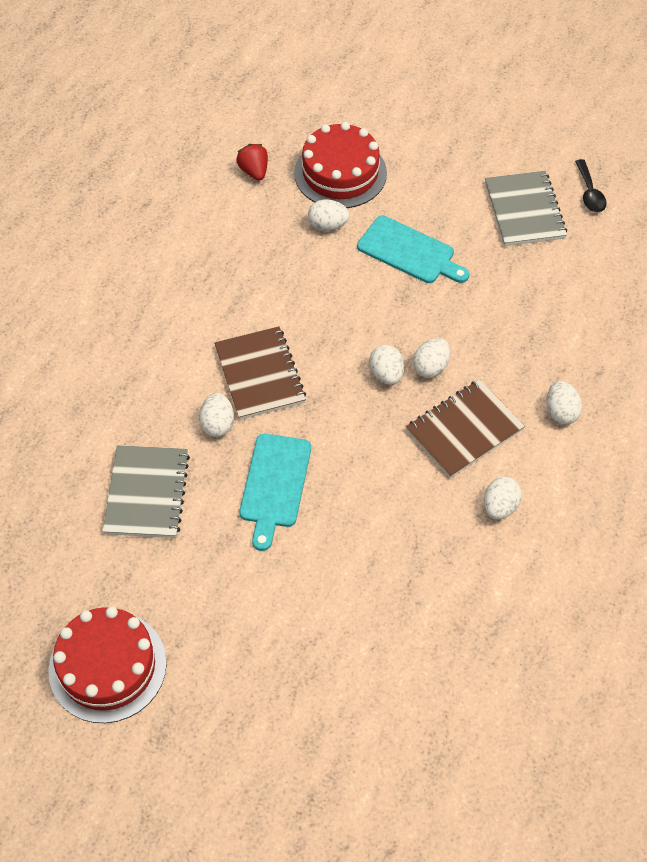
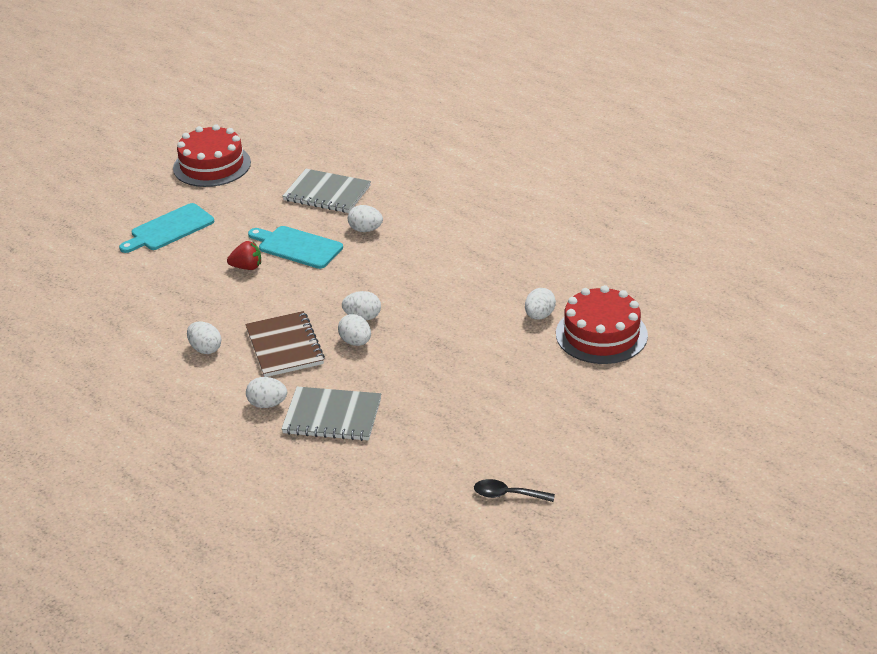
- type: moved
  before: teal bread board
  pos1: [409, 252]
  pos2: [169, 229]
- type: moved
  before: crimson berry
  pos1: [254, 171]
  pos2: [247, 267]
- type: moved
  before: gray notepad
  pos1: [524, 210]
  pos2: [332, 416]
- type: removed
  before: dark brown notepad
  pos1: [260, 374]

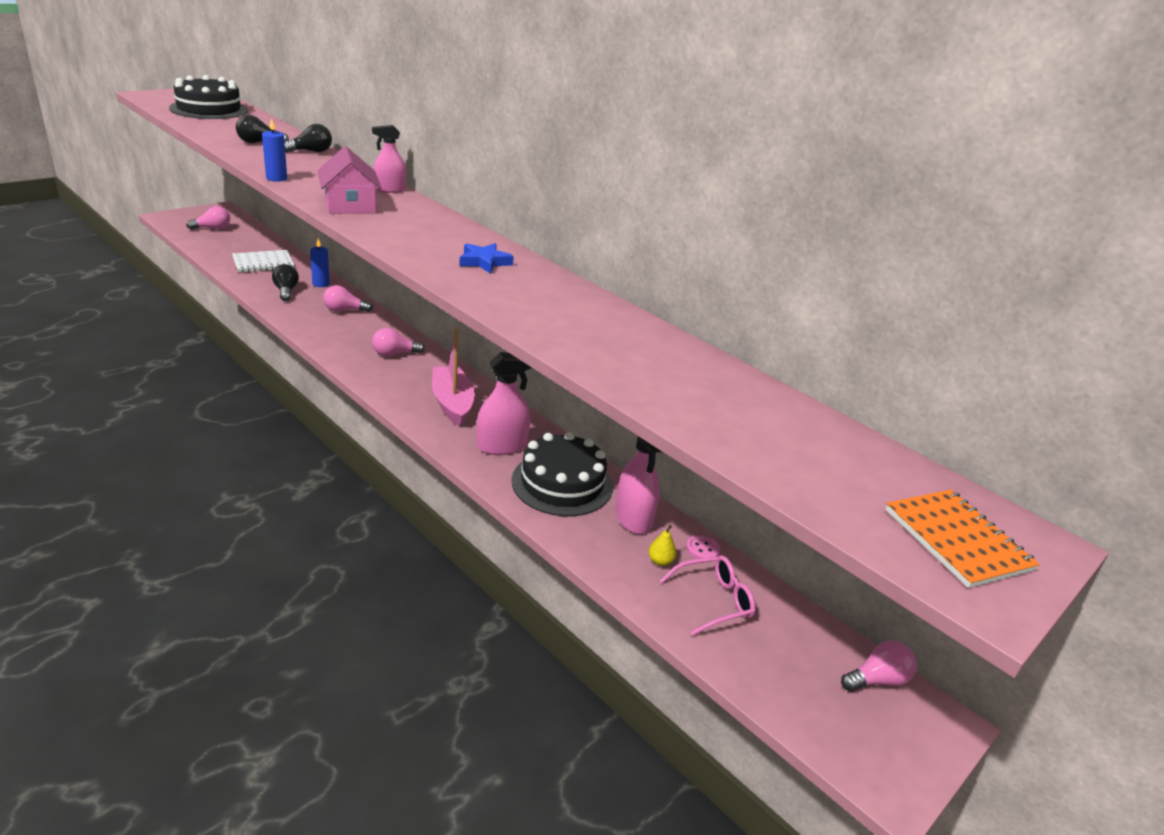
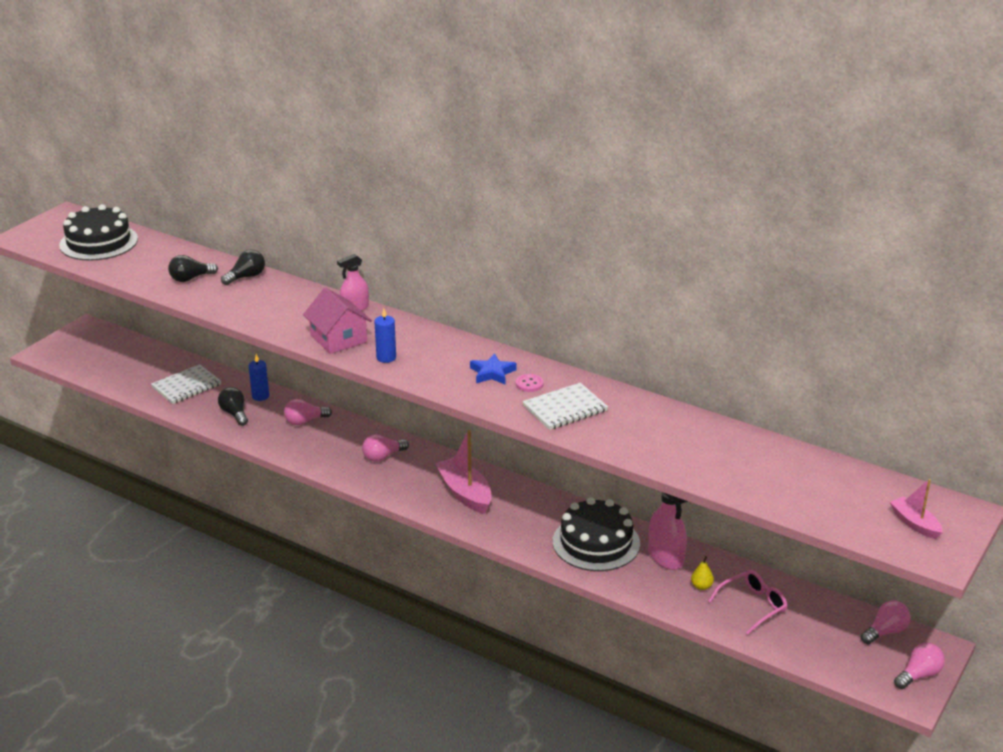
- type: moved
  before: blue wax candle
  pos1: [276, 178]
  pos2: [386, 358]
- type: moved
  before: pink shirt button
  pos1: [702, 549]
  pos2: [529, 384]
- type: added
  after: white notepad
  pos2: [565, 408]
- type: replaced
  before: orange notepad
  after: pink sailboat
  pos1: [957, 540]
  pos2: [914, 523]
- type: moved
  before: pink bulb
  pos1: [213, 228]
  pos2: [919, 675]
- type: removed
  before: pink spray bottle
  pos1: [502, 446]

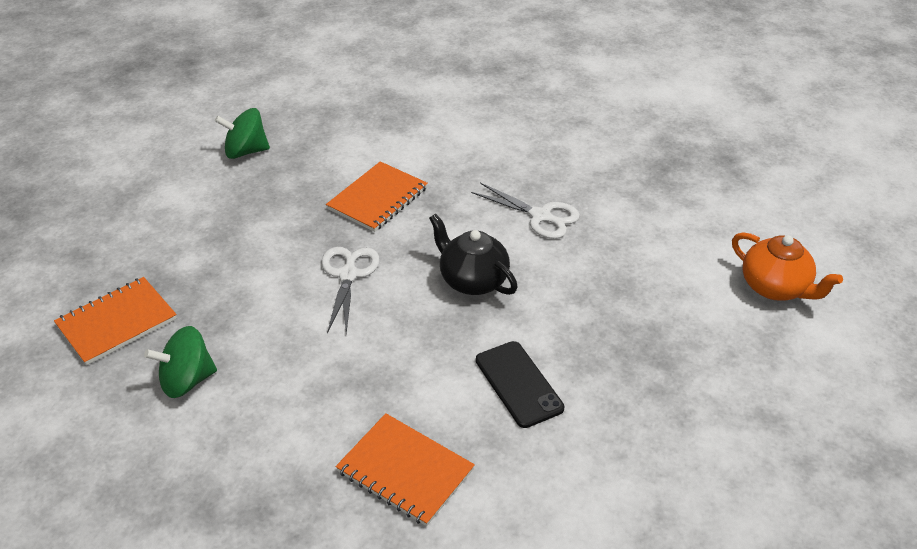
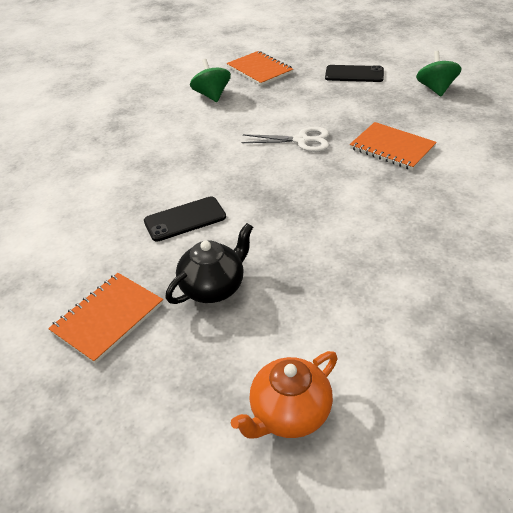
- type: moved
  before: orange notepad
  pos1: [405, 471]
  pos2: [108, 318]
- type: moved
  before: black china teapot
  pos1: [472, 280]
  pos2: [213, 287]
- type: added
  after: black smartphone
  pos2: [354, 74]
- type: removed
  before: white scissors
  pos1: [541, 216]

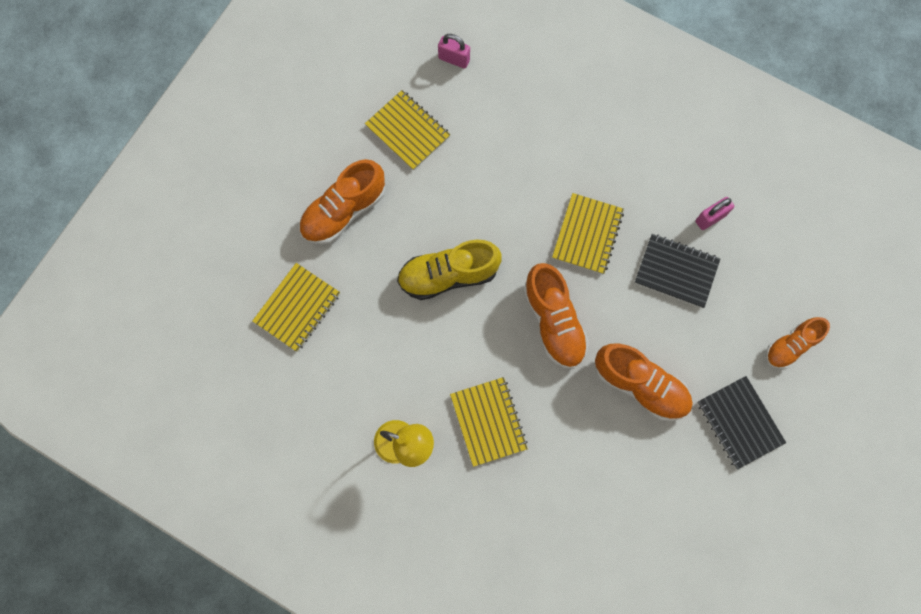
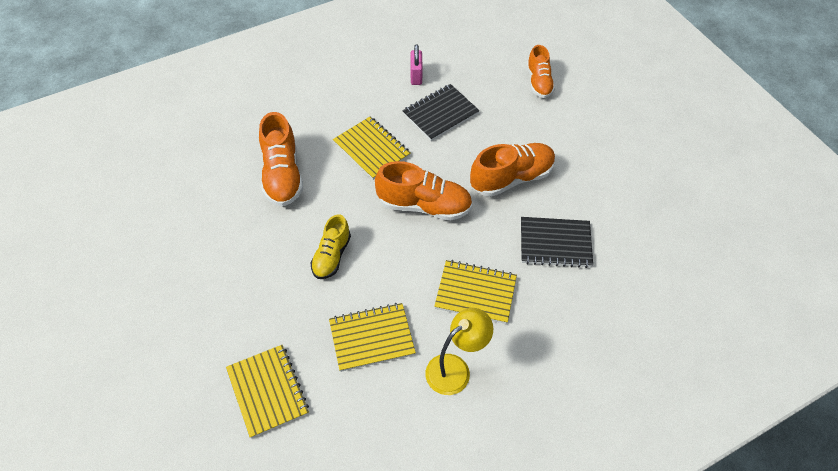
- type: moved
  before: orange lace-up shoe
  pos1: [344, 211]
  pos2: [282, 175]
- type: resized
  before: yellow lace-up shoe
  pos1: [448, 275]
  pos2: [331, 256]
  scale: 0.64
- type: moved
  before: yellow notepad
  pos1: [408, 131]
  pos2: [371, 338]
- type: moved
  before: black notepad
  pos1: [739, 422]
  pos2: [555, 244]
- type: removed
  before: pink small lock
  pos1: [454, 59]

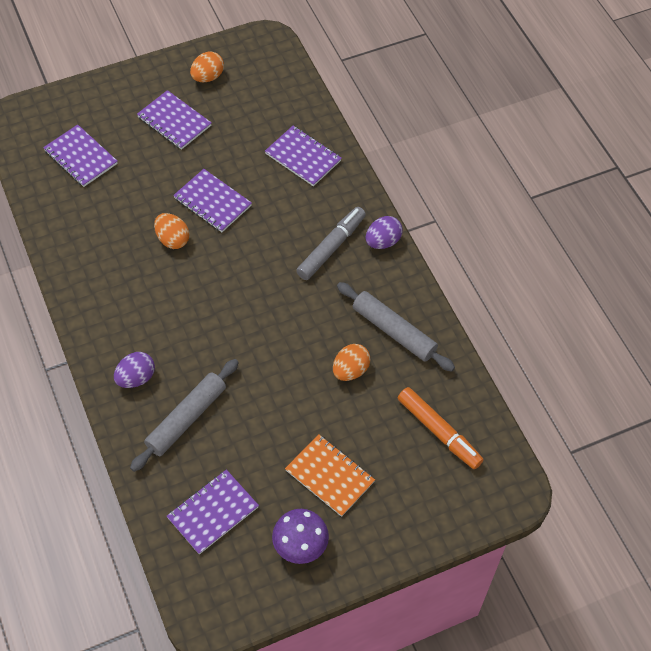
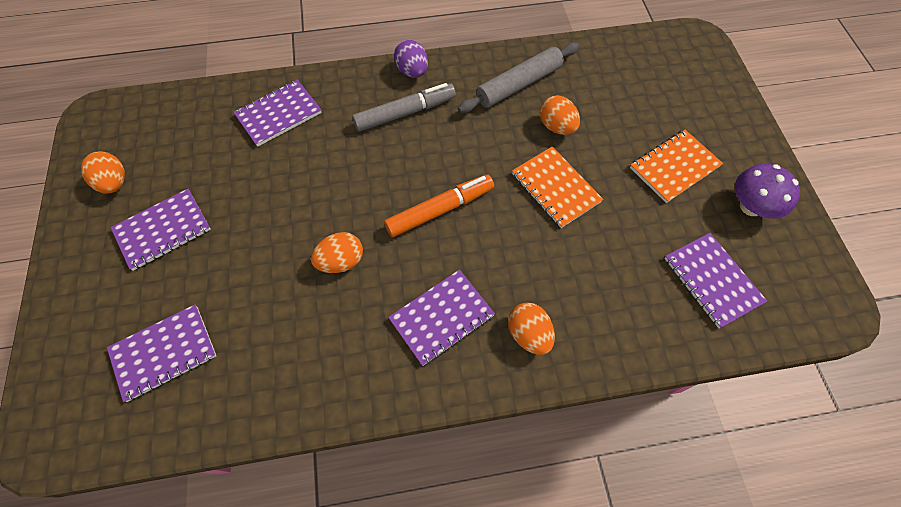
- type: turned
  before: gray marker pen
  pos1: [331, 247]
  pos2: [405, 113]
  turn: 105
- type: moved
  before: orange marker pen
  pos1: [439, 432]
  pos2: [440, 210]
- type: moved
  before: royal purple notepad
  pos1: [212, 202]
  pos2: [441, 317]
- type: recoloured
  before: royal purple egg
  after: orange egg
  pos1: [136, 378]
  pos2: [528, 334]
- type: added
  after: orange notepad
  pos2: [555, 188]
- type: removed
  before: gray pastry roller
  pos1: [186, 418]

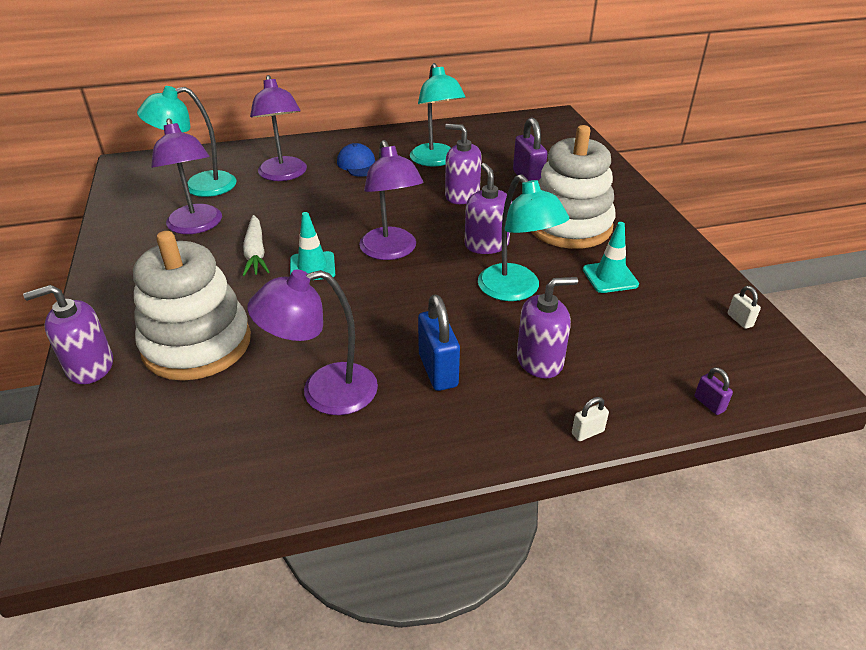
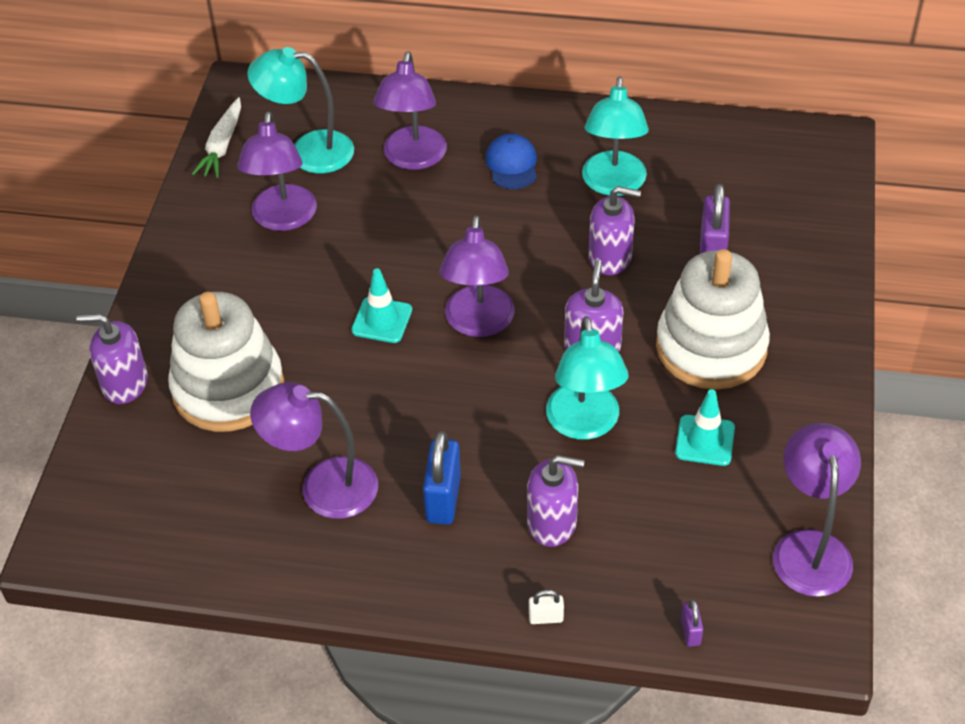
- type: moved
  before: white carrot
  pos1: [255, 253]
  pos2: [222, 146]
- type: turned
  before: royal purple pump bottle
  pos1: [462, 195]
  pos2: [610, 257]
  turn: 135
- type: replaced
  before: white small lock
  after: royal purple lamp
  pos1: [739, 320]
  pos2: [810, 547]

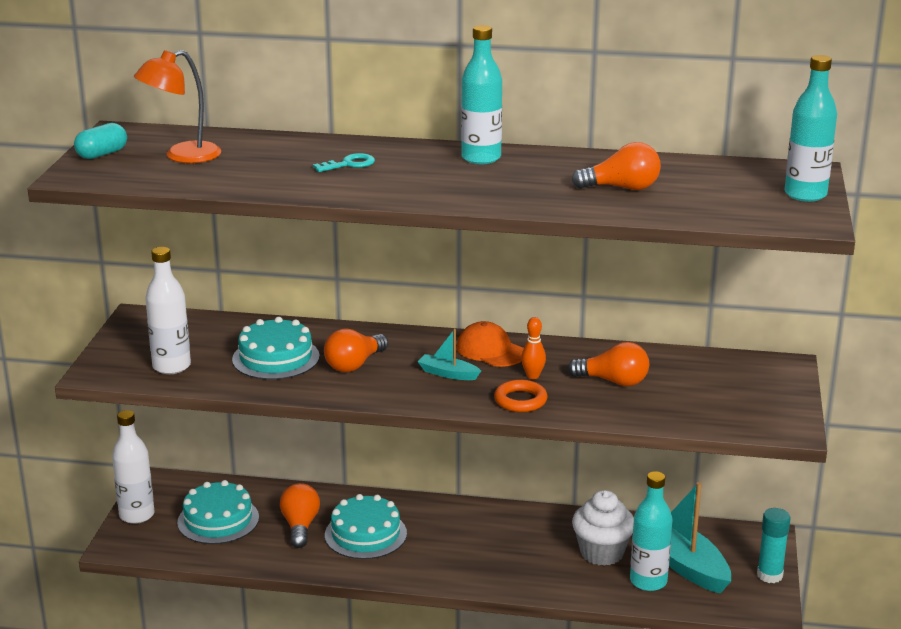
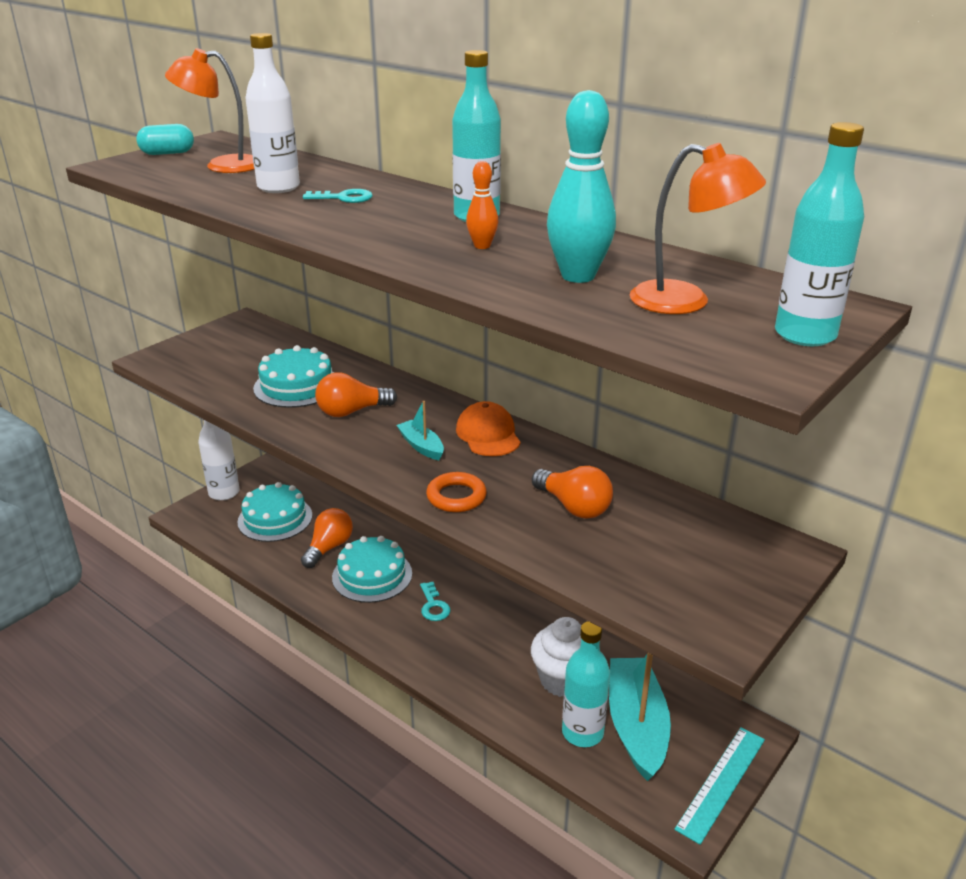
- type: moved
  before: white bottle
  pos1: [171, 366]
  pos2: [278, 187]
- type: added
  after: teal key
  pos2: [433, 606]
- type: moved
  before: orange bowling pin
  pos1: [533, 376]
  pos2: [482, 246]
- type: replaced
  before: orange bulb
  after: teal bowling pin
  pos1: [622, 188]
  pos2: [578, 276]
- type: added
  after: orange lamp
  pos2: [686, 301]
- type: replaced
  before: teal glue stick
  after: teal ruler
  pos1: [769, 575]
  pos2: [721, 783]

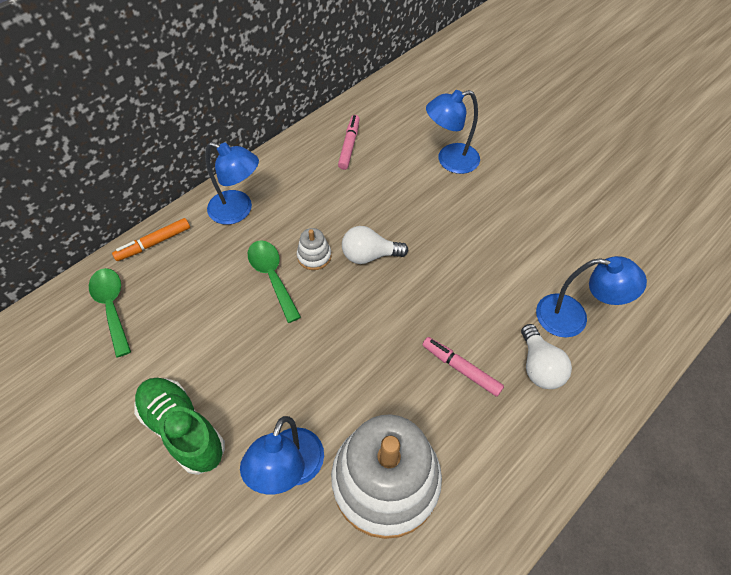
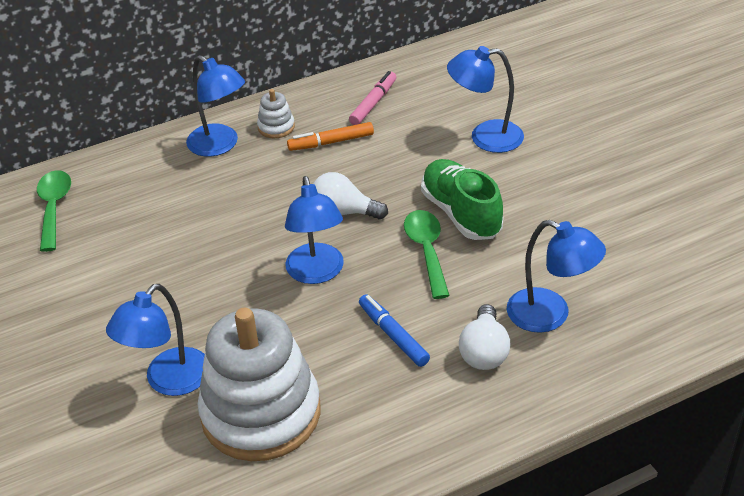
- type: moved
  before: white stacking rings
  pos1: [314, 256]
  pos2: [276, 127]
- type: added
  after: blue lamp
  pos2: [317, 273]
- type: moved
  before: orange marker pen
  pos1: [154, 243]
  pos2: [331, 142]
- type: recoloured
  before: pink marker pen
  after: blue marker pen
  pos1: [461, 368]
  pos2: [393, 335]
- type: moved
  before: leaf-green teaspoon
  pos1: [272, 277]
  pos2: [427, 251]
- type: moved
  before: leaf-green lace-up shoe
  pos1: [183, 429]
  pos2: [461, 213]

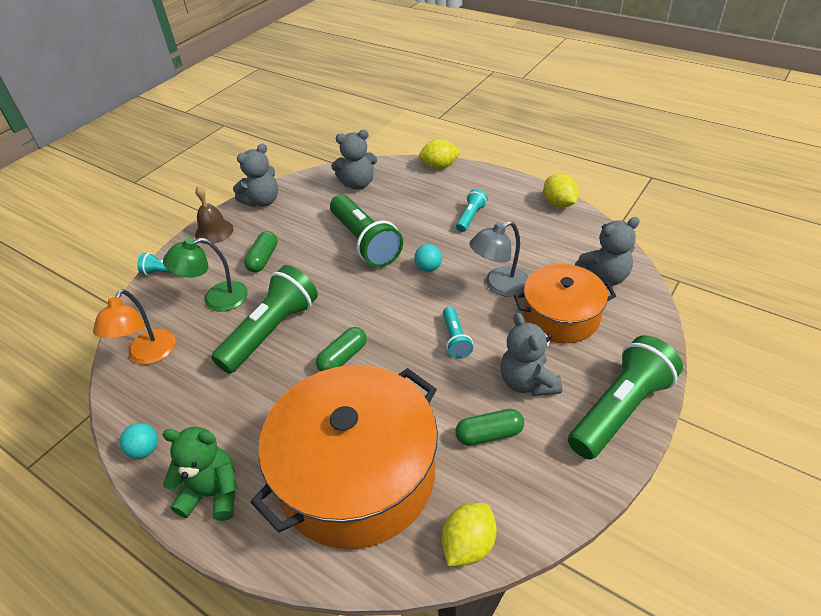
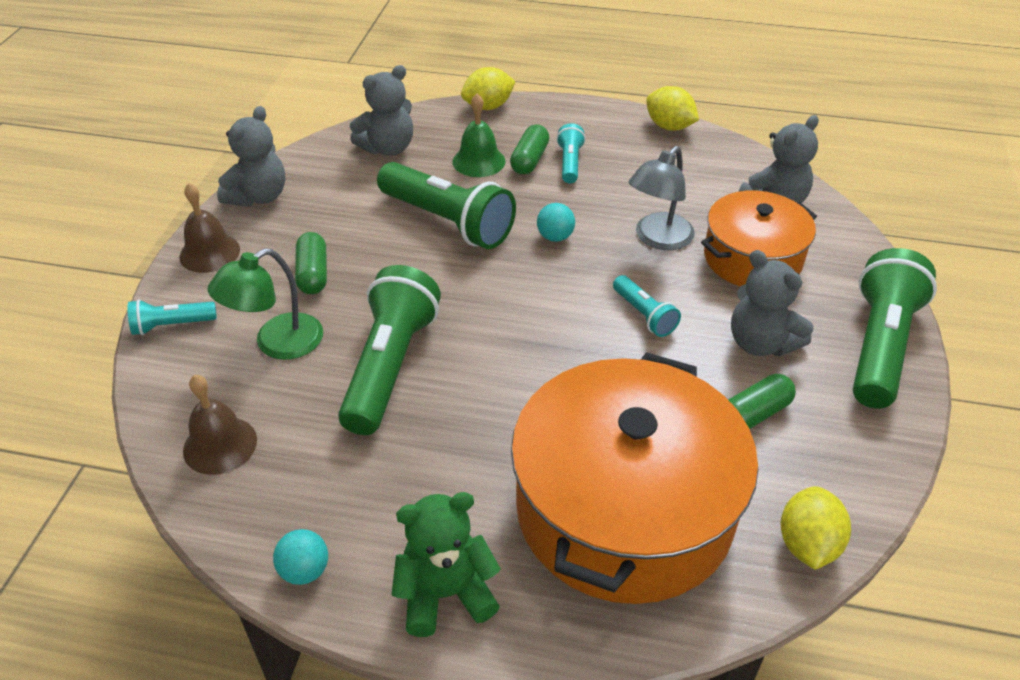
- type: replaced
  before: orange lamp
  after: dark brown hand bell
  pos1: [148, 355]
  pos2: [220, 445]
- type: added
  after: leaf-green hand bell
  pos2: [479, 161]
- type: moved
  before: leaf-green pill shape
  pos1: [343, 357]
  pos2: [529, 160]

